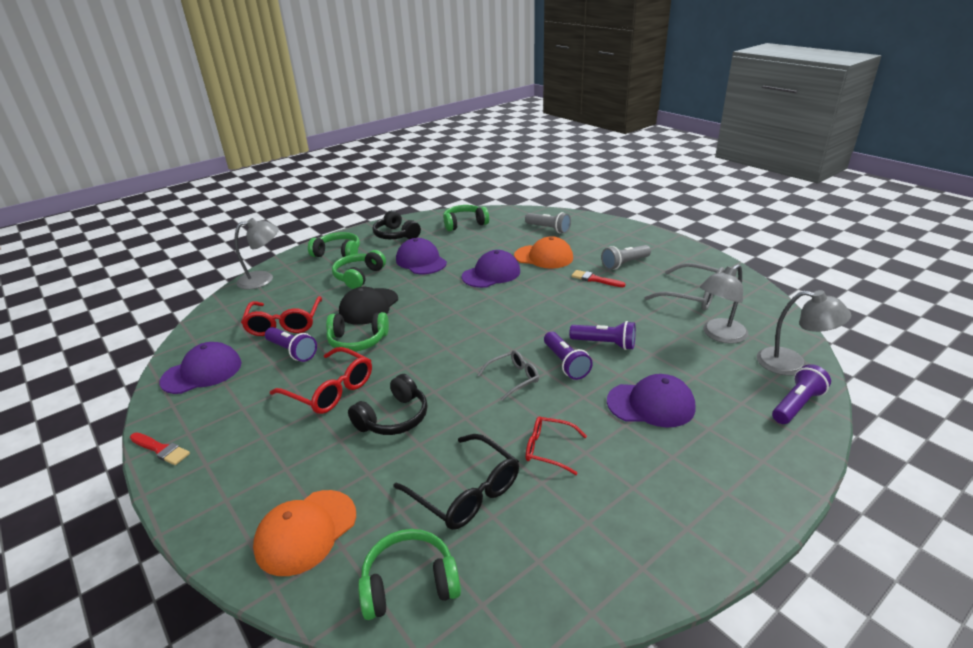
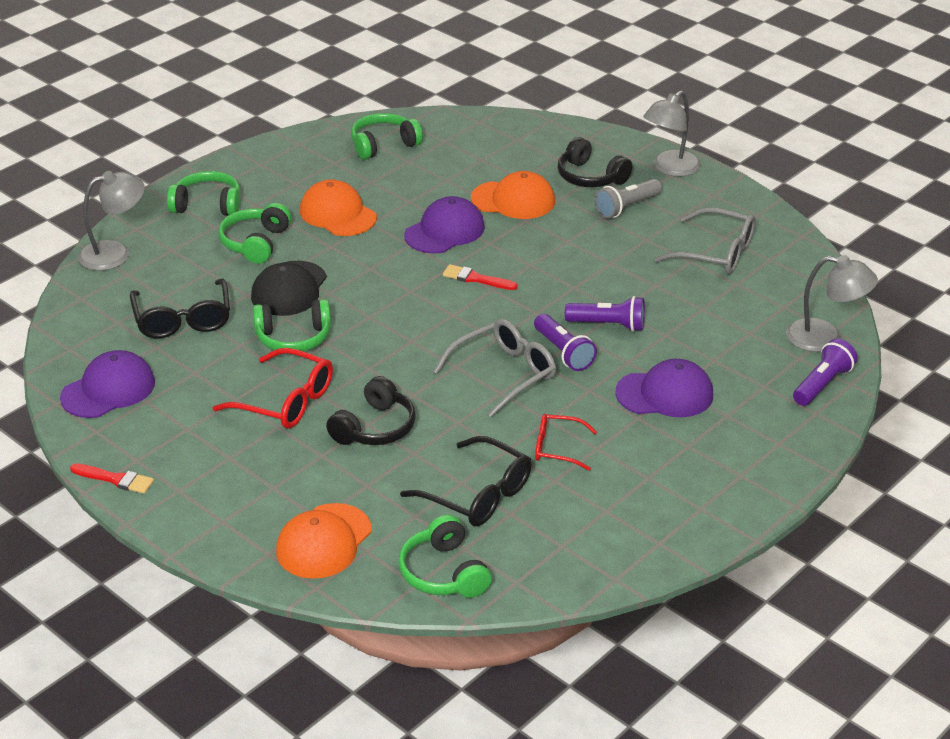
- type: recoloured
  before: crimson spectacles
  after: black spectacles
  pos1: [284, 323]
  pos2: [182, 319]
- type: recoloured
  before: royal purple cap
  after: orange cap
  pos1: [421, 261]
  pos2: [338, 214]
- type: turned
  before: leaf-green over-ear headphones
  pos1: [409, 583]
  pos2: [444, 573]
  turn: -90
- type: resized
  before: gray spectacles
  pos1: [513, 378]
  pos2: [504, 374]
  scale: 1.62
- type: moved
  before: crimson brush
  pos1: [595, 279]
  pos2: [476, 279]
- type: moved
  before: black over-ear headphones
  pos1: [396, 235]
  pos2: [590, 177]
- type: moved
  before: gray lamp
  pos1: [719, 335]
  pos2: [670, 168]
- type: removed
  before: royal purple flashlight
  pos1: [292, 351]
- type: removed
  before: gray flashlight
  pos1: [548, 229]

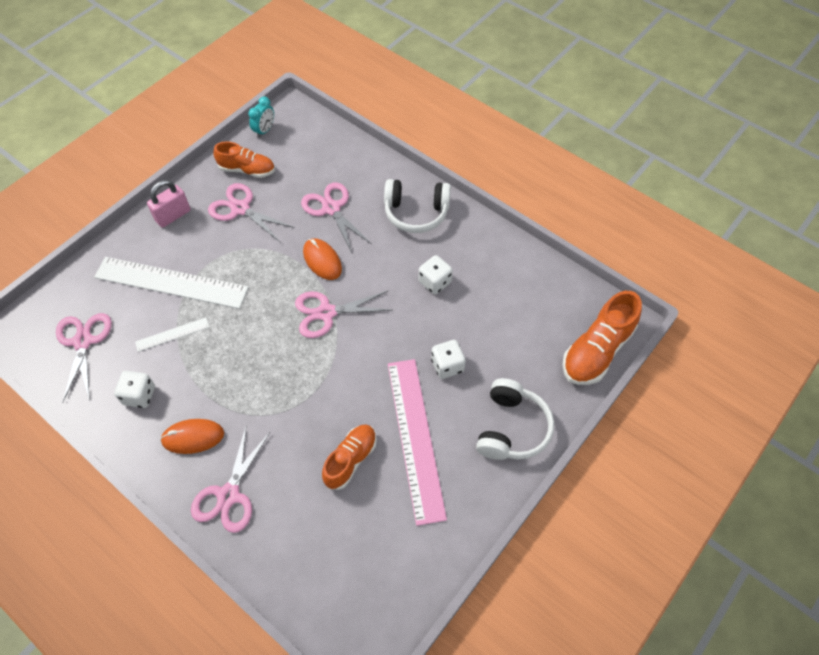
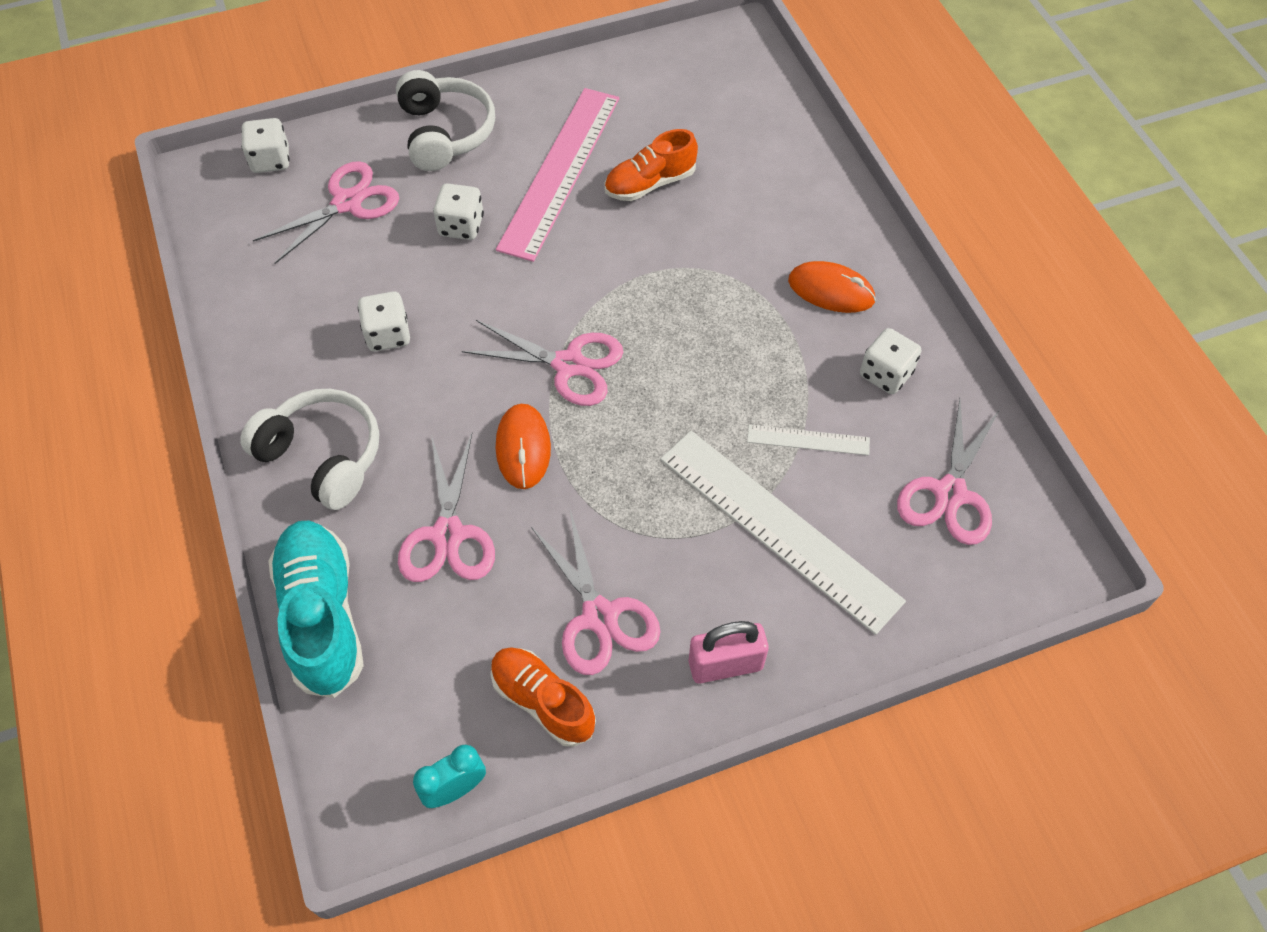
- type: replaced
  before: orange lace-up shoe
  after: white dice
  pos1: [597, 351]
  pos2: [271, 160]
- type: moved
  before: pink scissors
  pos1: [228, 495]
  pos2: [347, 203]
- type: added
  after: teal lace-up shoe
  pos2: [322, 616]
- type: turned
  before: white over-ear headphones
  pos1: [511, 428]
  pos2: [445, 133]
  turn: 120

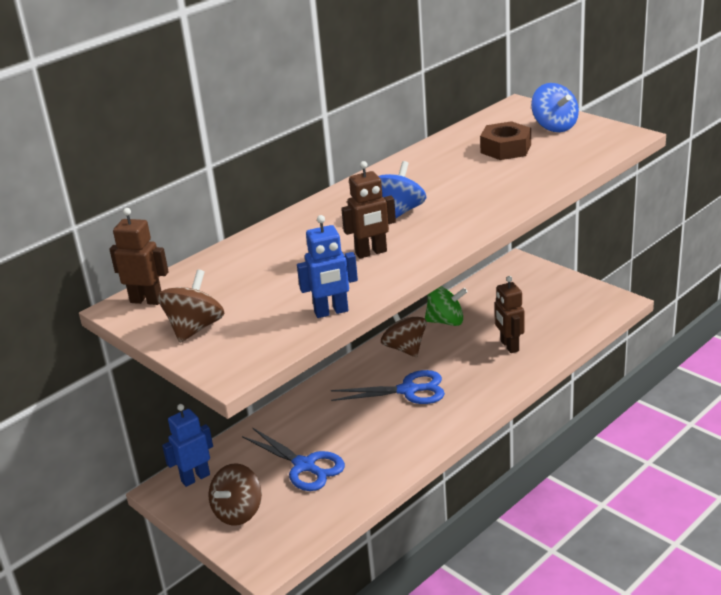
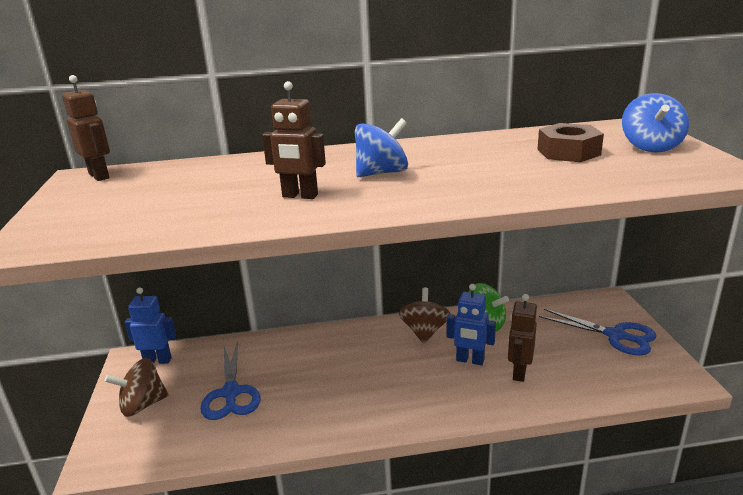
- type: moved
  before: blue toy robot
  pos1: [331, 312]
  pos2: [470, 360]
- type: moved
  before: blue scissors
  pos1: [408, 390]
  pos2: [615, 335]
- type: removed
  before: dark brown toy top
  pos1: [195, 328]

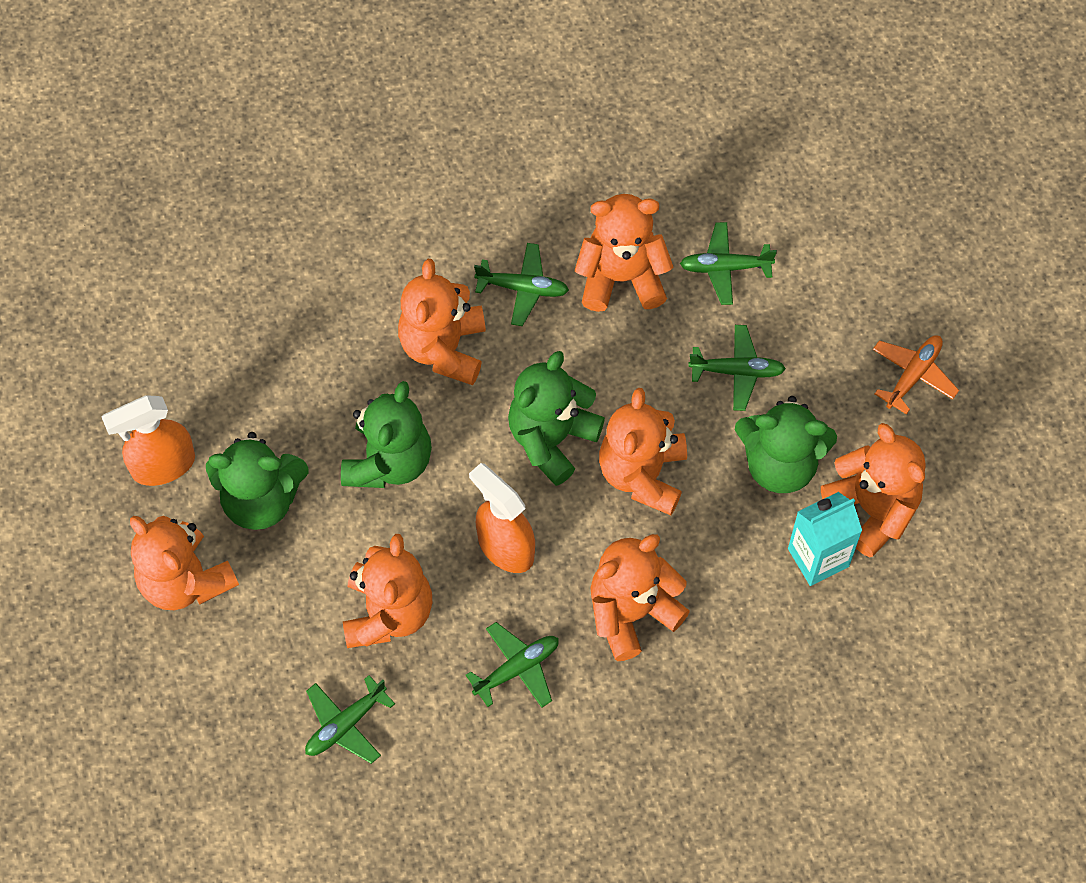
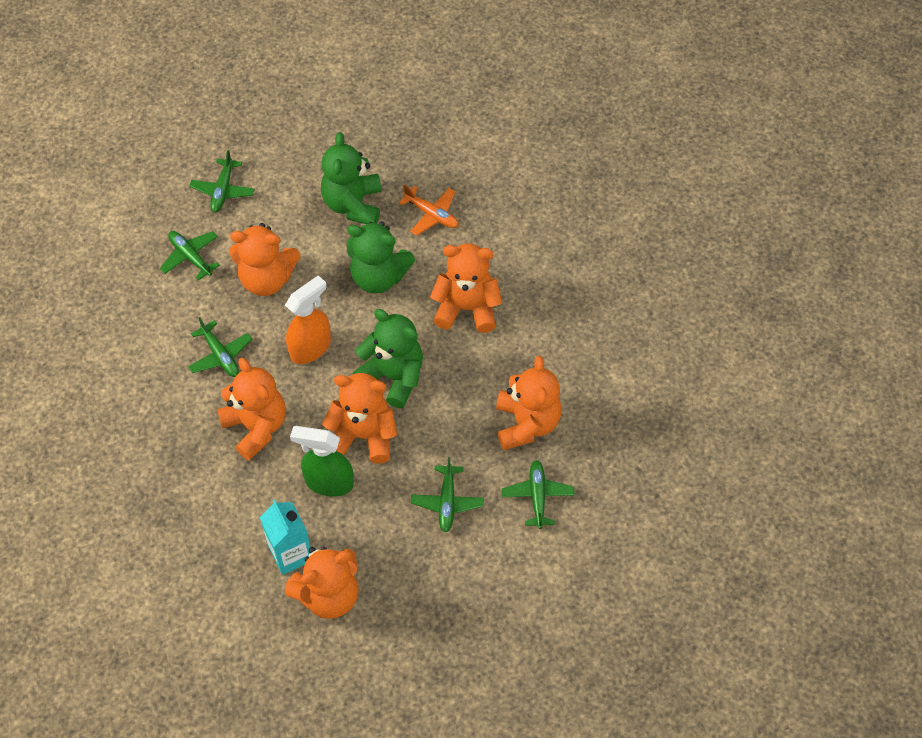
- type: moved
  before: leaf-green toy plane
  pos1: [523, 288]
  pos2: [223, 190]
- type: added
  after: leaf-green spray bottle
  pos2: [328, 482]
- type: moved
  before: orange toy plane
  pos1: [913, 375]
  pos2: [431, 214]
- type: removed
  before: orange spray bottle
  pos1: [162, 465]
- type: removed
  before: orange stuffed bear
  pos1: [185, 580]
- type: removed
  before: leaf-green stuffed bear
  pos1: [780, 464]

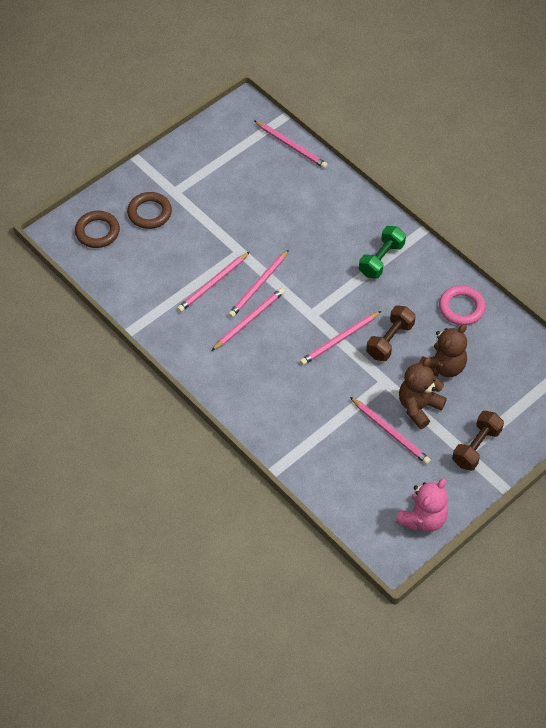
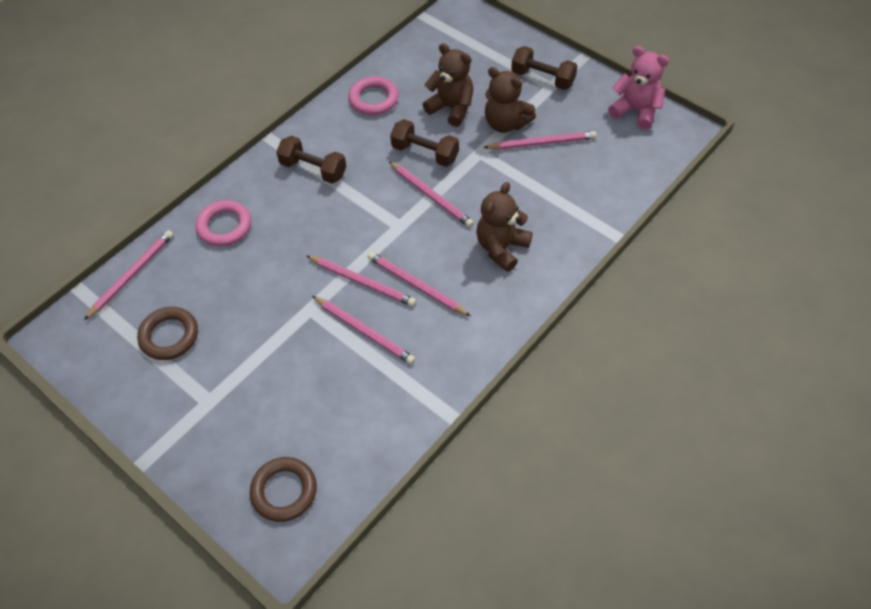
- type: moved
  before: dark brown ring
  pos1: [149, 213]
  pos2: [169, 336]
- type: added
  after: pink ring
  pos2: [224, 226]
- type: recoloured
  before: leaf-green dumbbell
  after: dark brown dumbbell
  pos1: [381, 259]
  pos2: [313, 169]
- type: added
  after: dark brown stuffed bear
  pos2: [501, 248]
- type: turned
  before: pink wooden pencil
  pos1: [390, 432]
  pos2: [542, 143]
  turn: 45

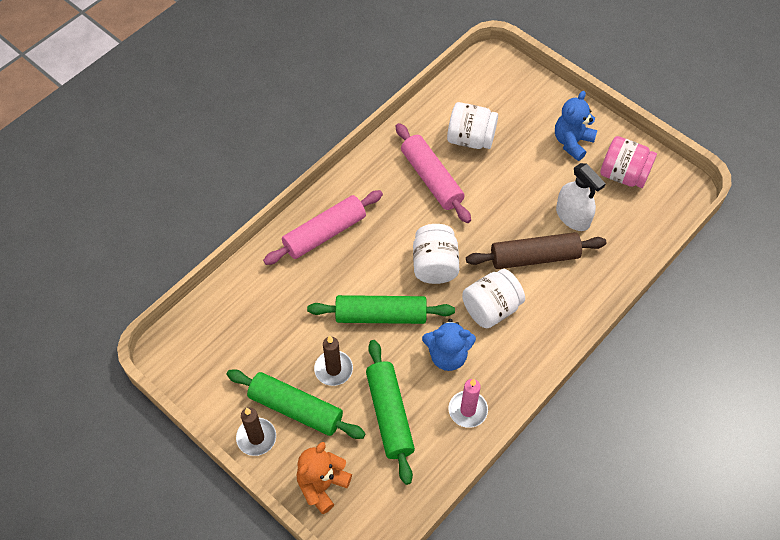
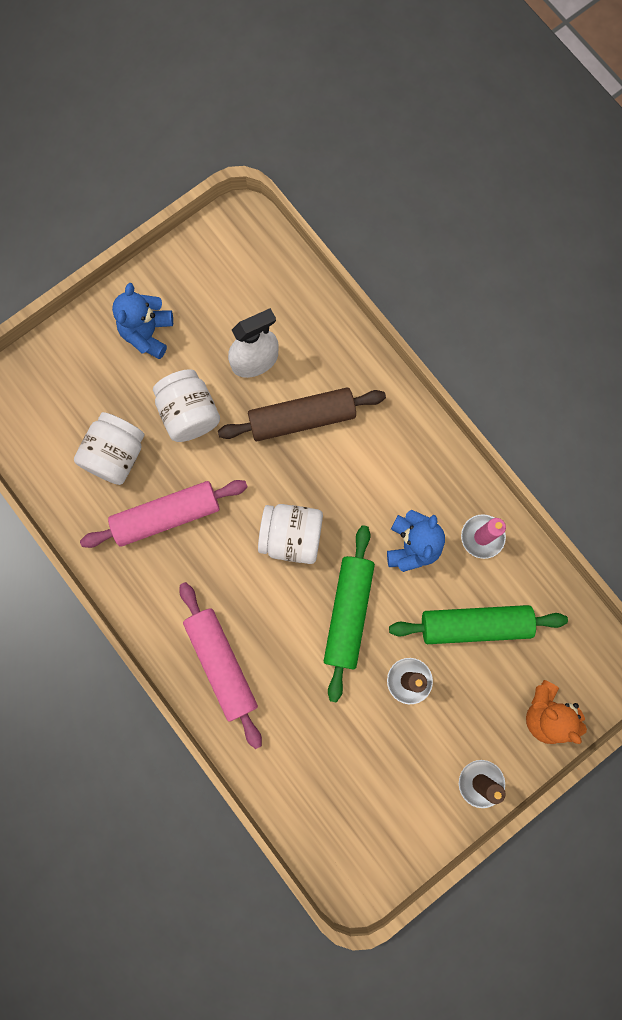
- type: turned
  before: blue stuffed bear
  pos1: [572, 142]
  pos2: [147, 333]
  turn: 60
- type: moved
  before: white jam jar
  pos1: [491, 308]
  pos2: [189, 413]
- type: turned
  before: dark brown pastry roller
  pos1: [534, 257]
  pos2: [302, 418]
  turn: 75
- type: removed
  before: leaf-green pastry roller
  pos1: [296, 409]
- type: removed
  before: pink jam jar
  pos1: [623, 175]

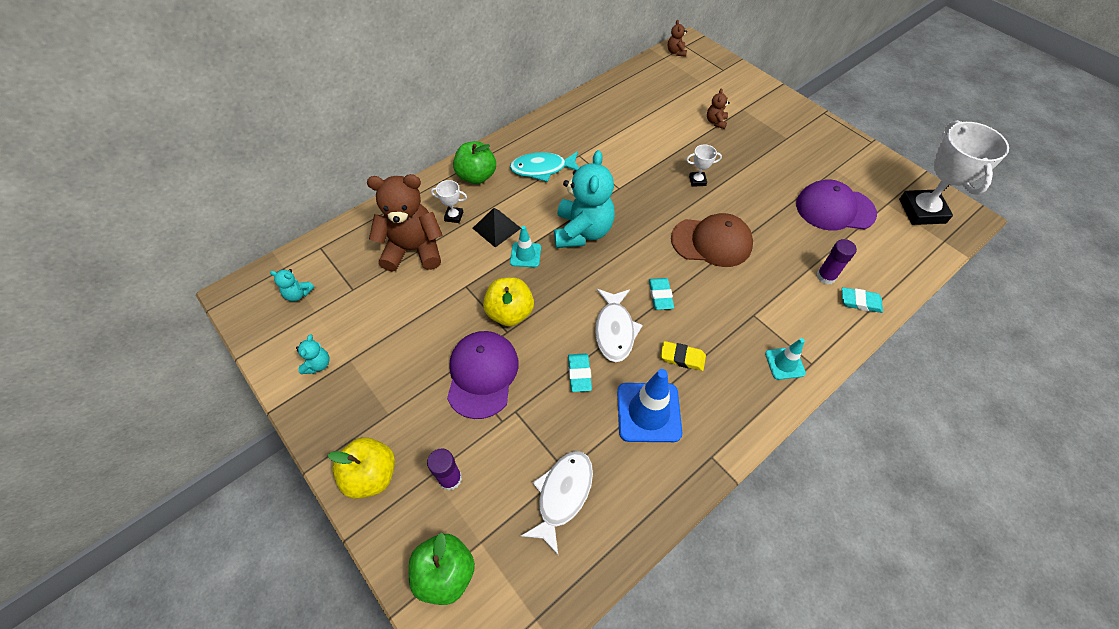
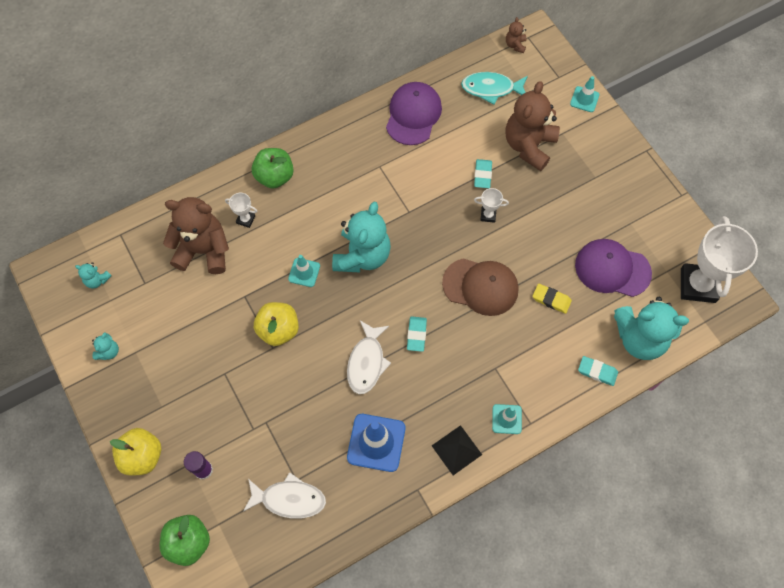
- type: turned
  before: white fish figure
  pos1: [562, 495]
  pos2: [289, 499]
  turn: 60
- type: moved
  before: royal purple cap
  pos1: [482, 374]
  pos2: [413, 115]
- type: moved
  before: black pyramid
  pos1: [496, 228]
  pos2: [456, 450]
- type: moved
  before: teal fish figure
  pos1: [542, 169]
  pos2: [491, 89]
- type: moved
  before: teal pencil eraser
  pos1: [579, 374]
  pos2: [482, 175]
- type: resized
  before: dark brown stuffed bear
  pos1: [716, 122]
  pos2: [529, 146]
  scale: 2.32
- type: moved
  before: yellow pencil eraser
  pos1: [682, 357]
  pos2: [551, 299]
- type: added
  after: teal safety cone
  pos2: [584, 99]
- type: added
  after: teal stuffed bear
  pos2: [639, 338]
- type: removed
  before: royal purple glue stick
  pos1: [826, 276]

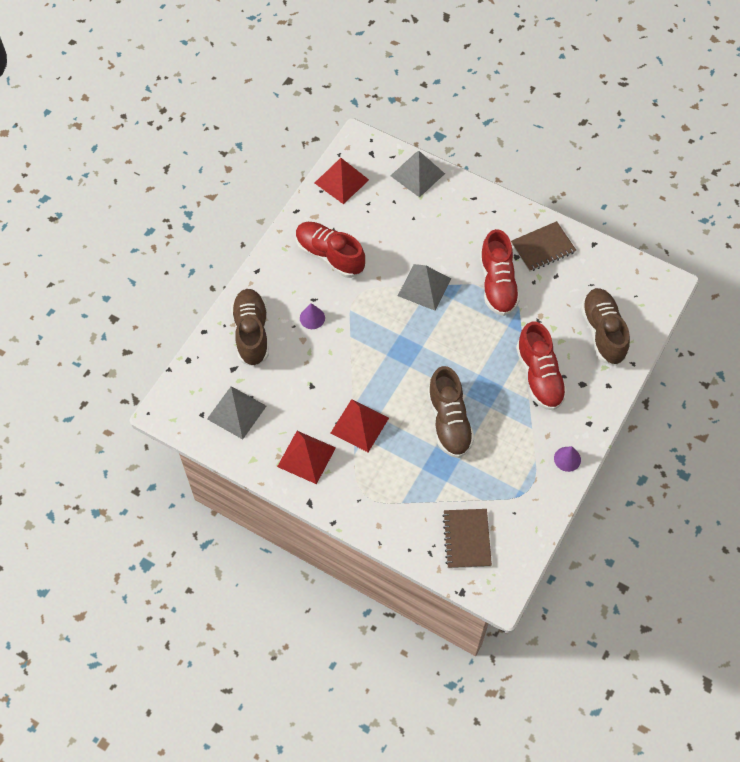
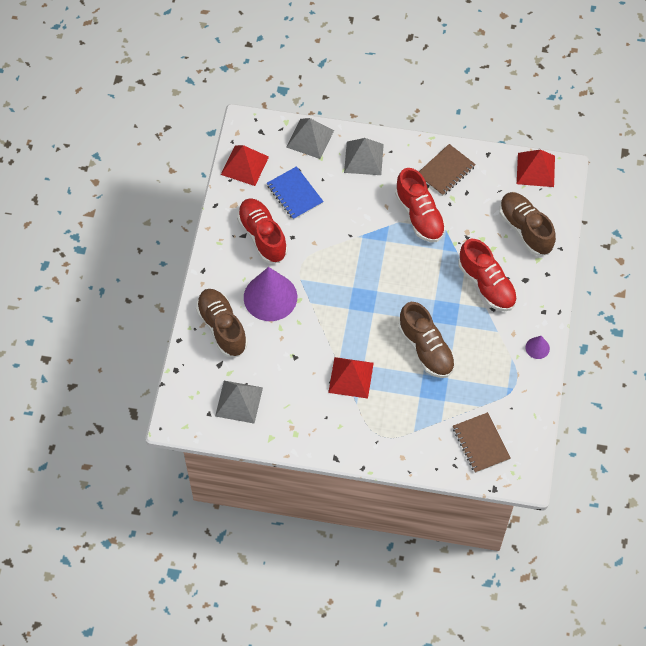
- type: turned
  before: crimson lace-up shoe
  pos1: [330, 255]
  pos2: [262, 236]
  turn: 45
- type: resized
  before: royal purple solid cone
  pos1: [312, 318]
  pos2: [270, 297]
  scale: 2.26
- type: added
  after: blue notepad
  pos2: [295, 194]
- type: moved
  before: gray pyramid
  pos1: [424, 287]
  pos2: [363, 158]
- type: moved
  before: crimson pyramid
  pos1: [306, 457]
  pos2: [535, 169]

